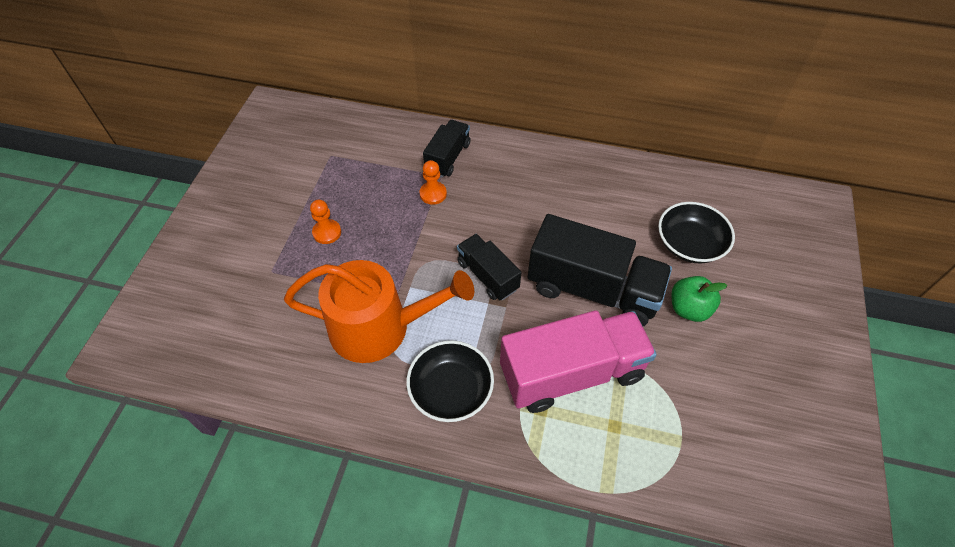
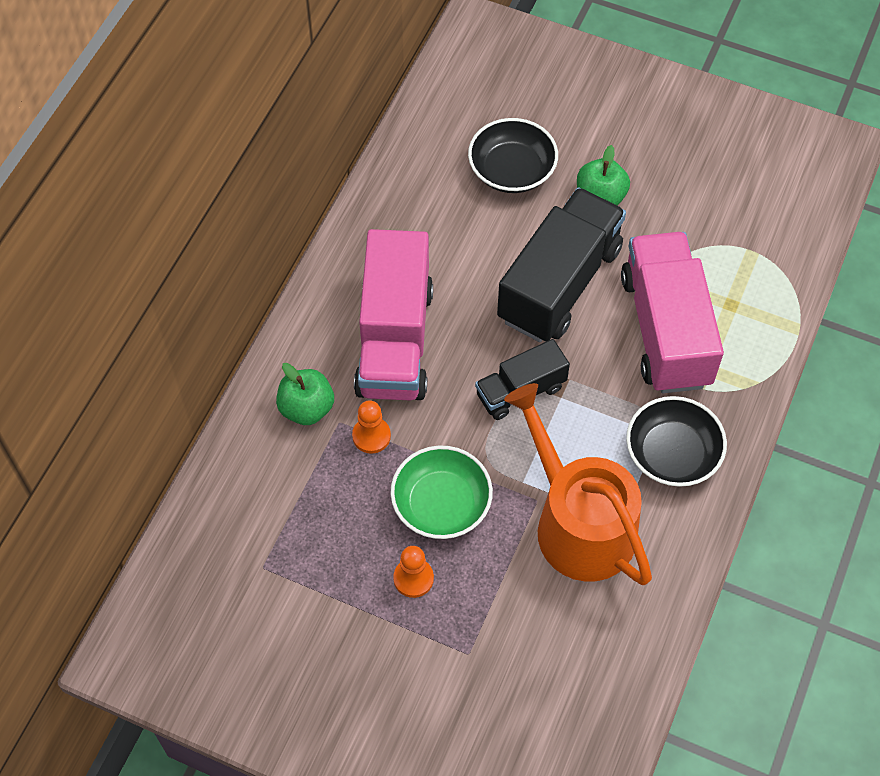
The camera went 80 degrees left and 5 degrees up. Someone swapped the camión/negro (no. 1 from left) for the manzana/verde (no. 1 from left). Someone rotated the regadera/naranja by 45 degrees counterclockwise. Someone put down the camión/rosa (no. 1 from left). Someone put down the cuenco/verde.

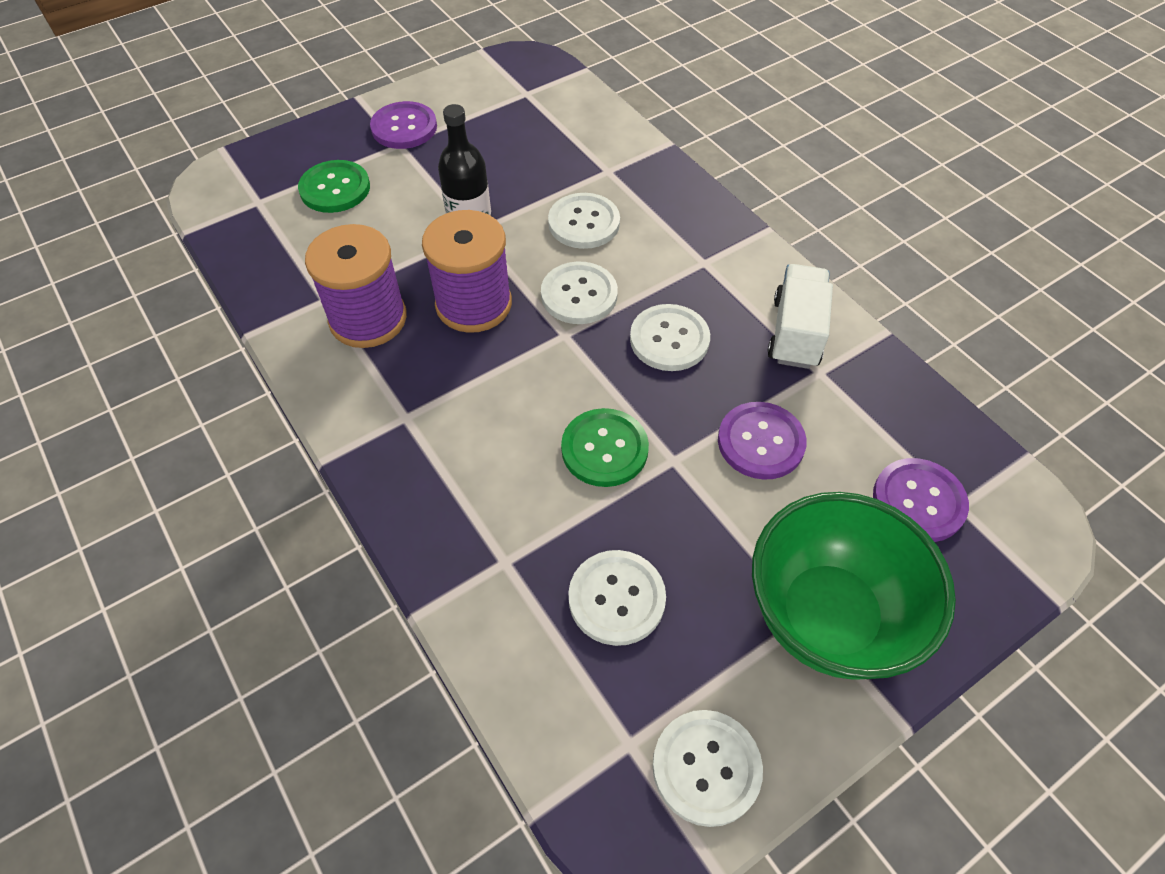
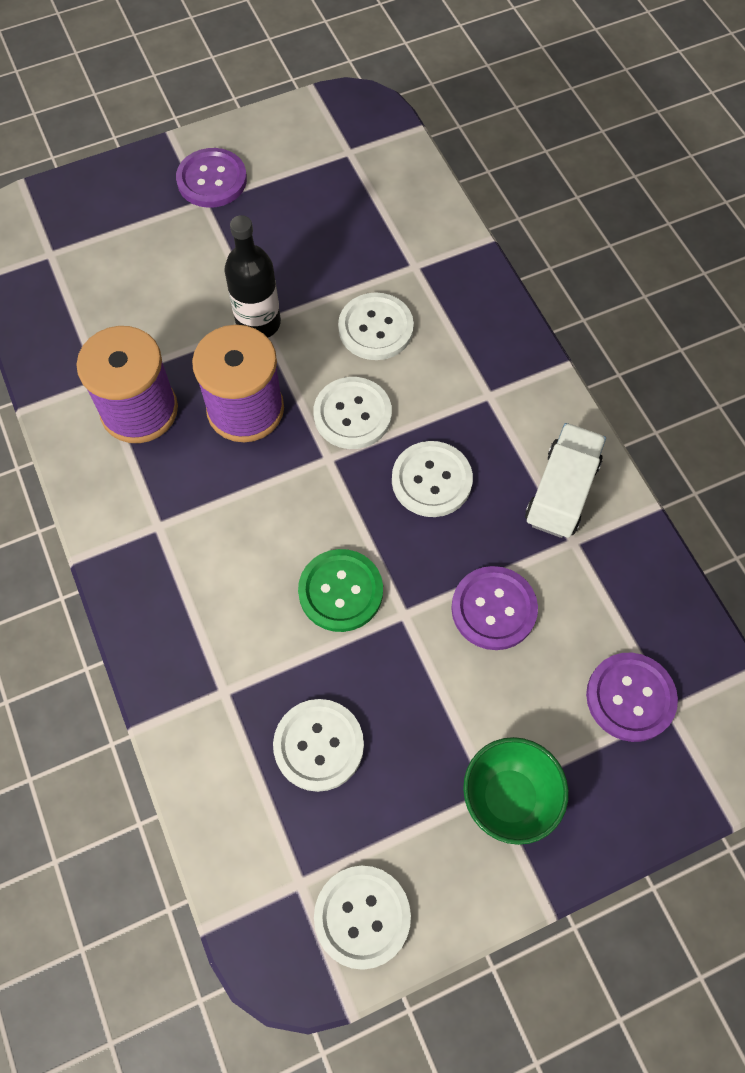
The camera went 10 degrees right and 10 degrees up. Someone took away the botón/verde (no. 1 from left). Someone scaled the cuenco/verde by 0.59.

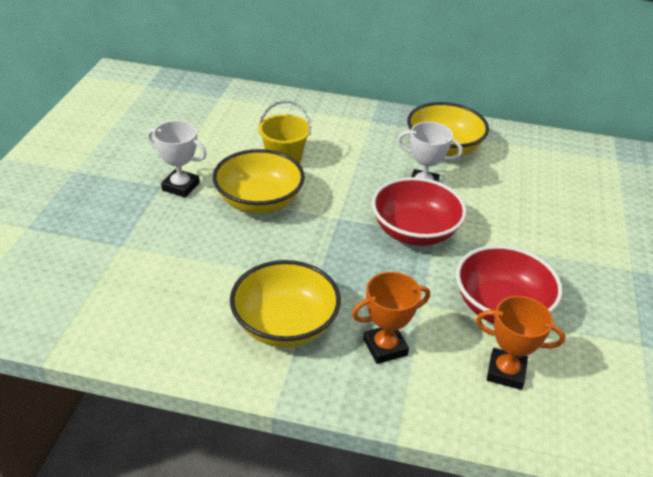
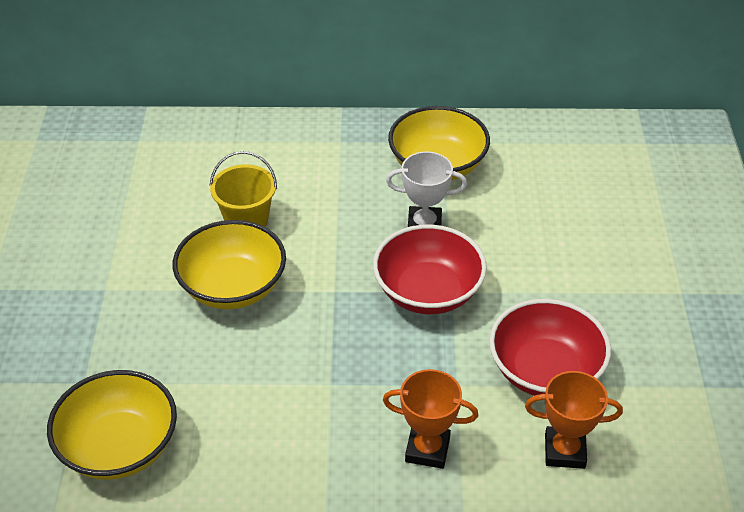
The camera went 10 degrees left and 5 degrees up. Someone took away the trofeo/blanco (no. 1 from left). Someone carried the cuenco/amarillo (no. 2 from left in the first image). Someone rotated the trofeo/naranja (no. 1 from left) by 45 degrees clockwise.

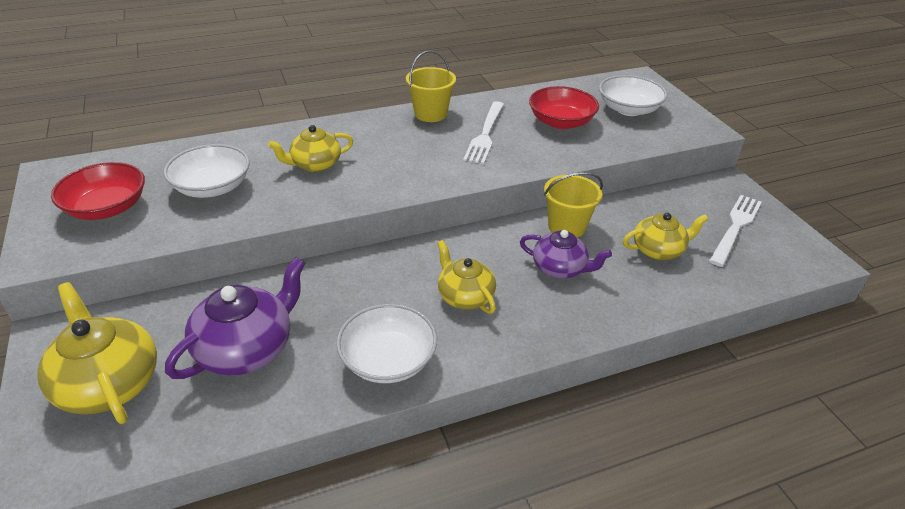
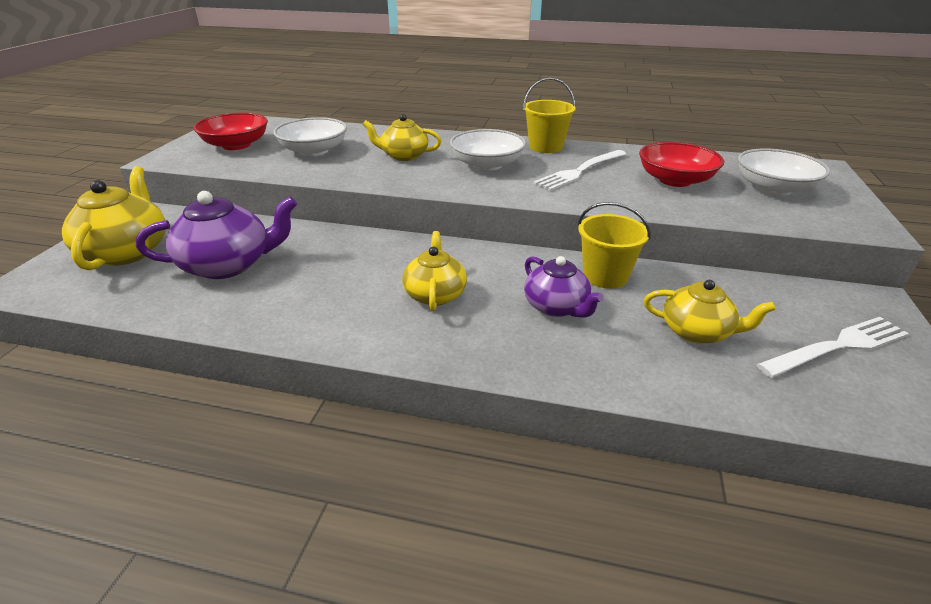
The camera went 35 degrees right and 5 degrees down. Someone carried the cuenco/blanco (no. 2 from left).

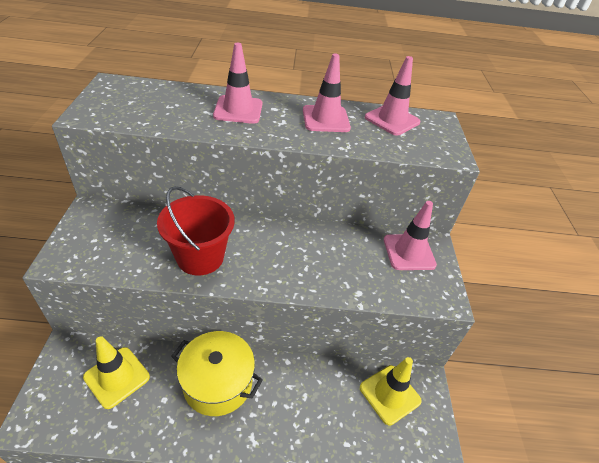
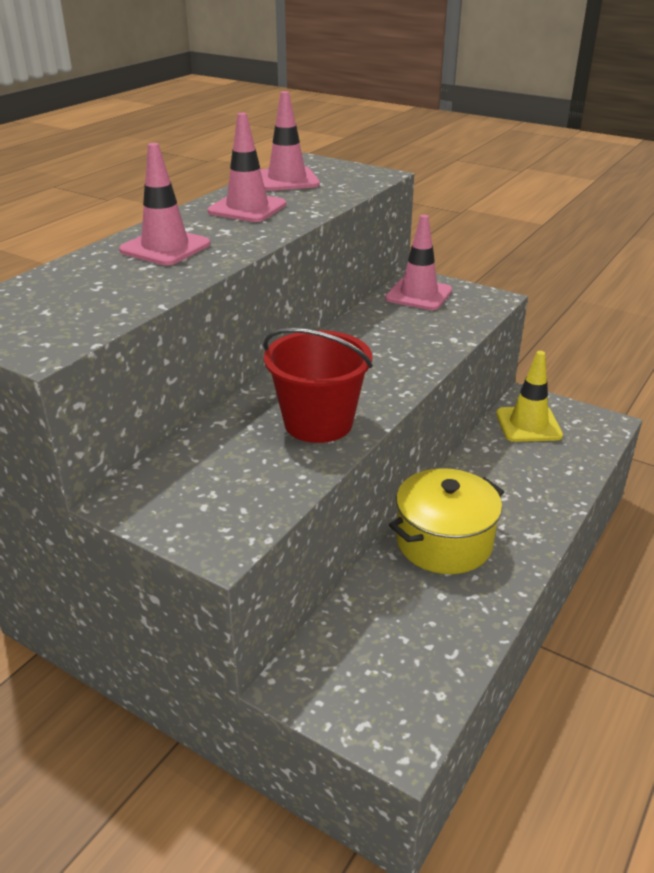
The camera went 55 degrees left and 10 degrees down. Someone took away the cono de tráfico/amarillo (no. 1 from left).

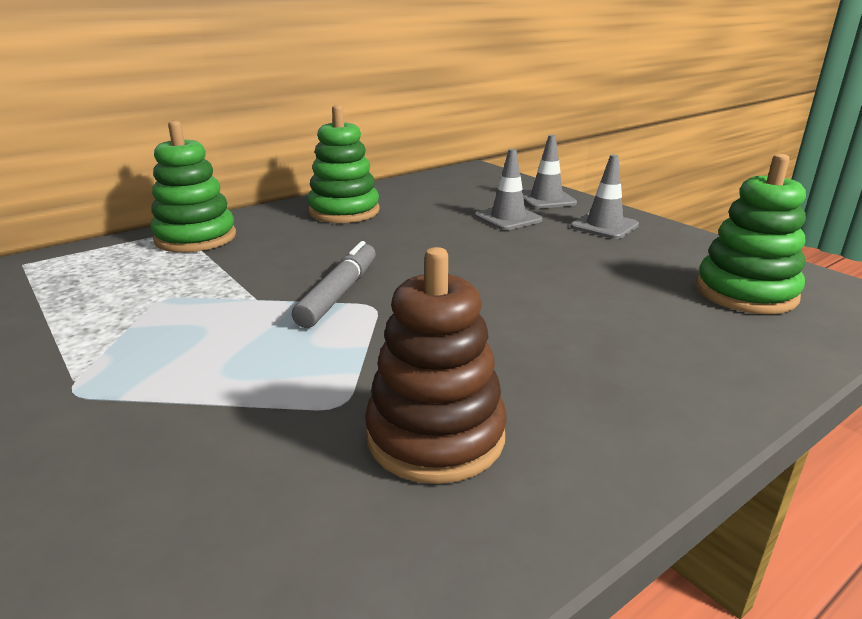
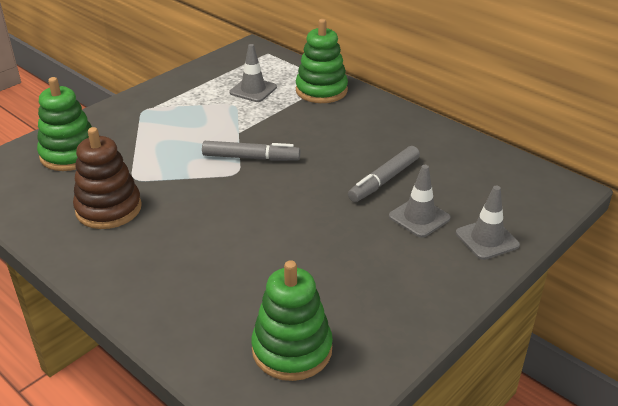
The camera went 80 degrees right and 10 degrees up. Someone carried the juguete apilable/verde (no. 2 from left in the first image). Someone carried the cono de tráfico/gris (no. 3 from left in the first image). Someone put down the rotulador/gris (no. 2 from left).

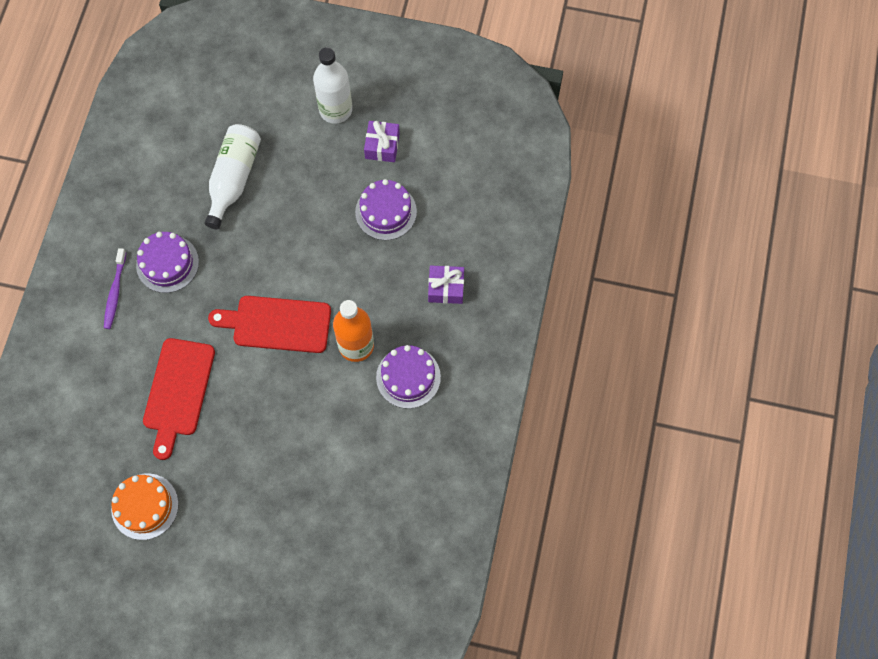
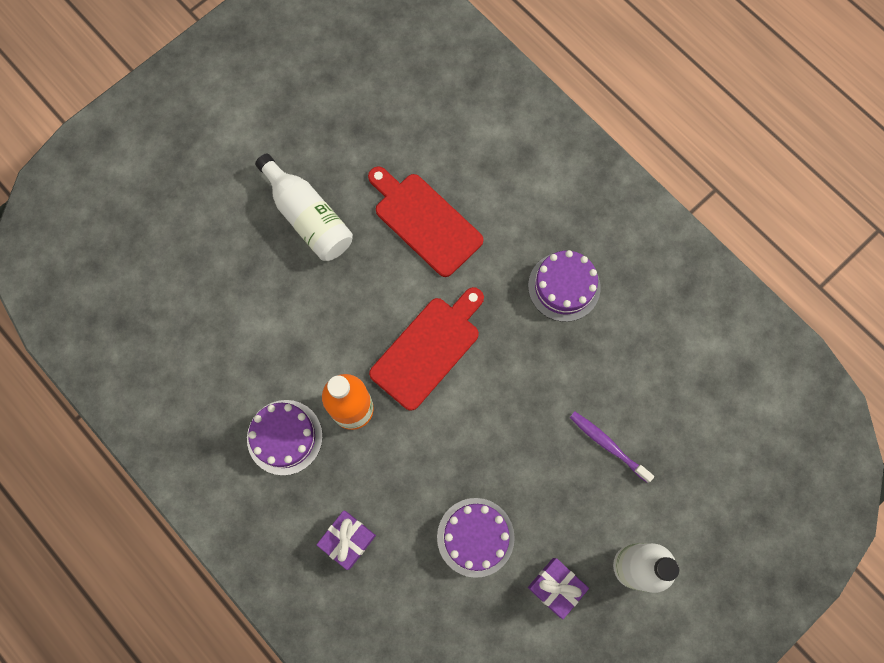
The camera went 125 degrees right and 5 degrees up. Someone carried the botella/blanco (no. 1 from left). Someone carried the cepillo de dientes/morado. Someone took away the tarta/naranja.

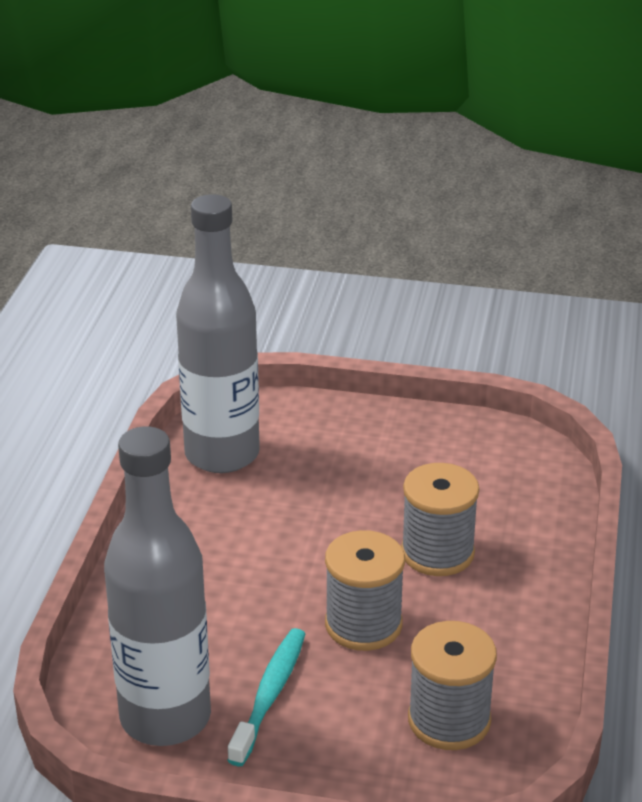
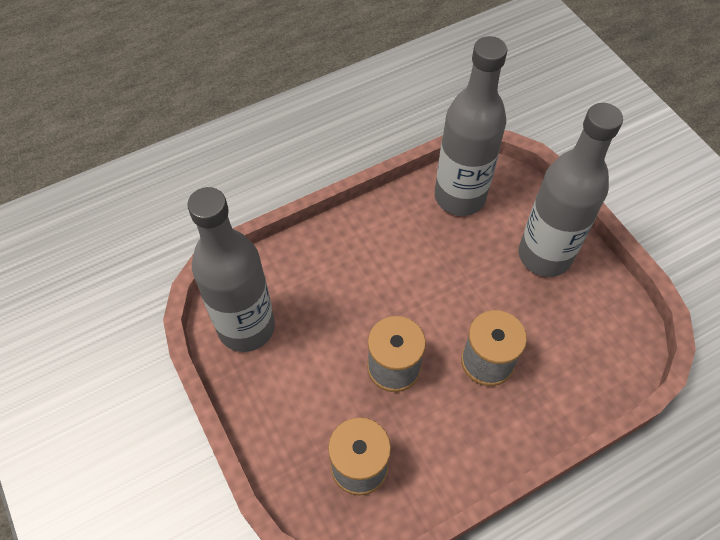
The camera went 50 degrees right and 25 degrees up. Someone took away the cepillo de dientes/turquesa. Someone put down the botella/gris (no. 3 from left).

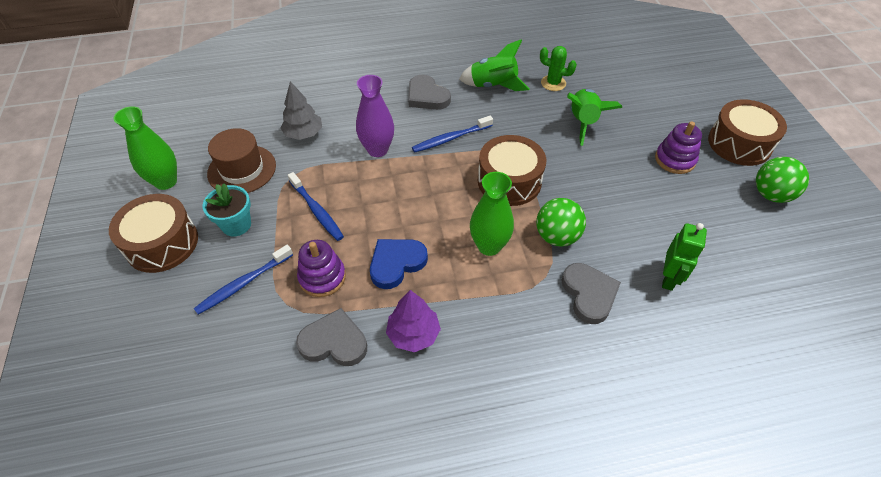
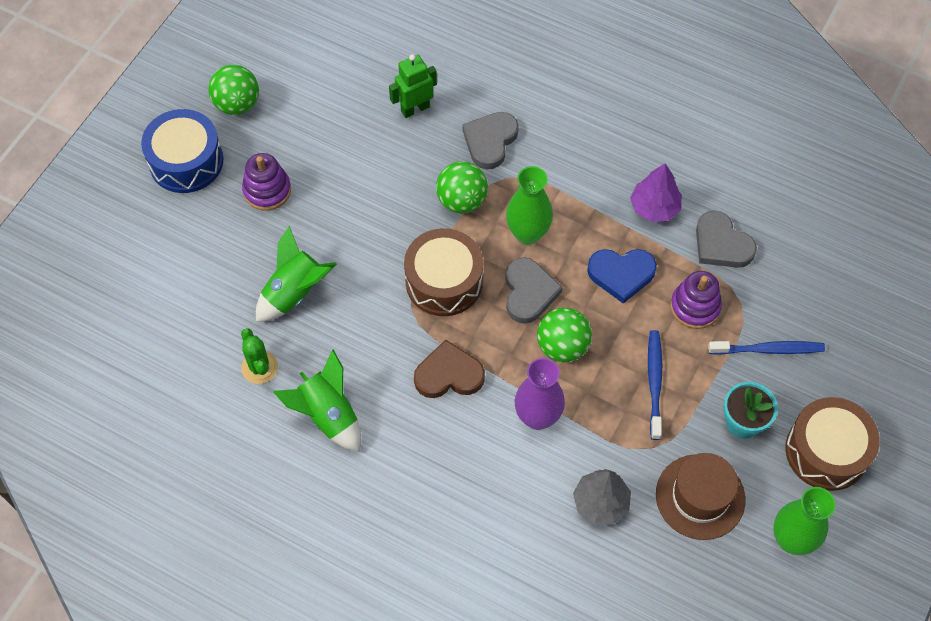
The camera went 140 degrees left and 10 degrees up. Someone carried the corazón/gris (no. 2 from left). Someone repainted the tambor/marrón (no. 3 from left), which became the tambor/azul. Someone swapped the cepillo de dientes/azul (no. 3 from left) for the corazón/marrón. Someone put down the pelota/verde (no. 3 from left).

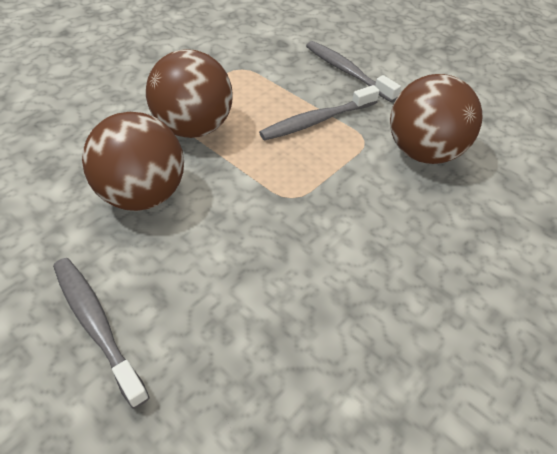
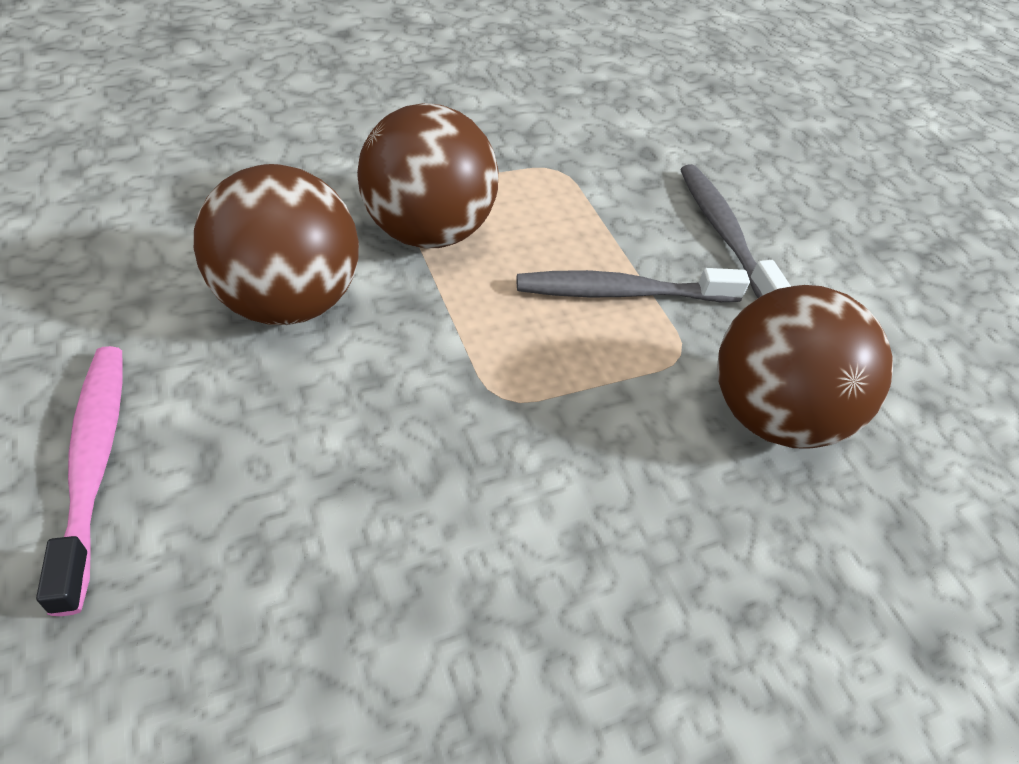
The camera went 20 degrees right and 0 degrees up. Someone repainted the cepillo de dientes/gris (no. 1 from left), which became the cepillo de dientes/rosa.

